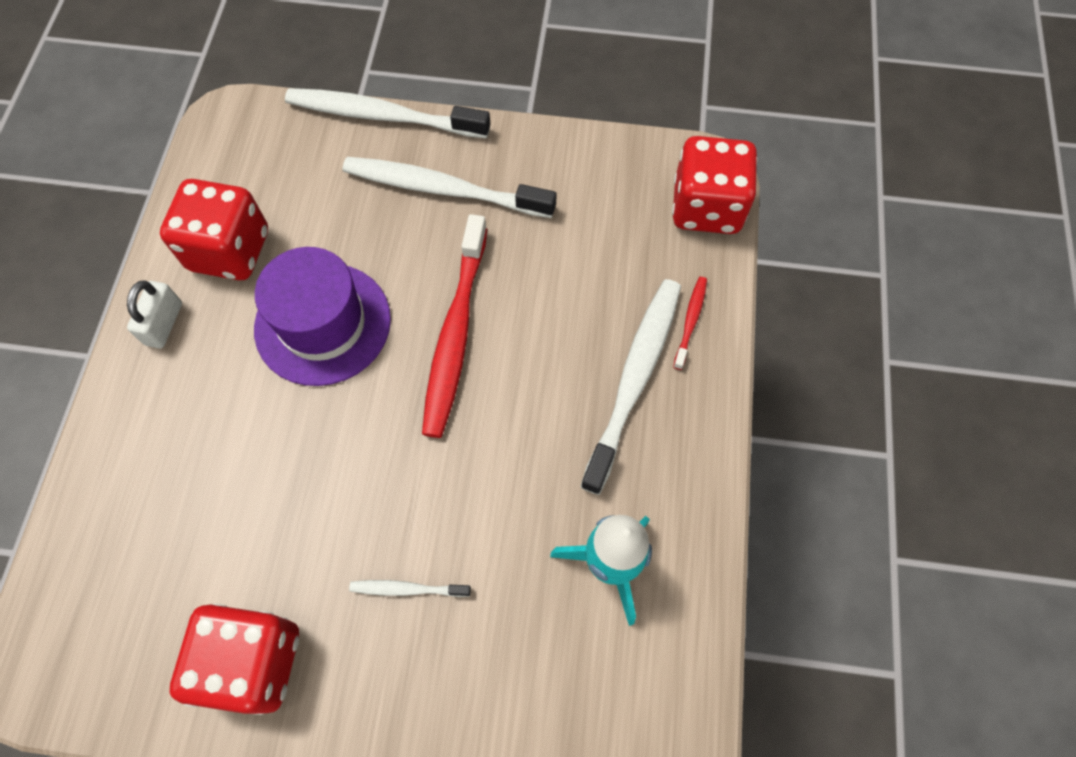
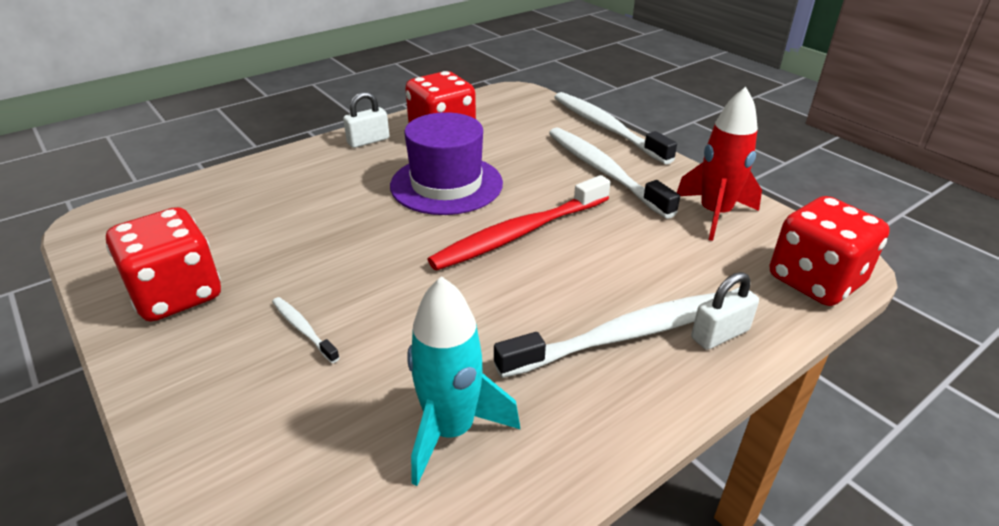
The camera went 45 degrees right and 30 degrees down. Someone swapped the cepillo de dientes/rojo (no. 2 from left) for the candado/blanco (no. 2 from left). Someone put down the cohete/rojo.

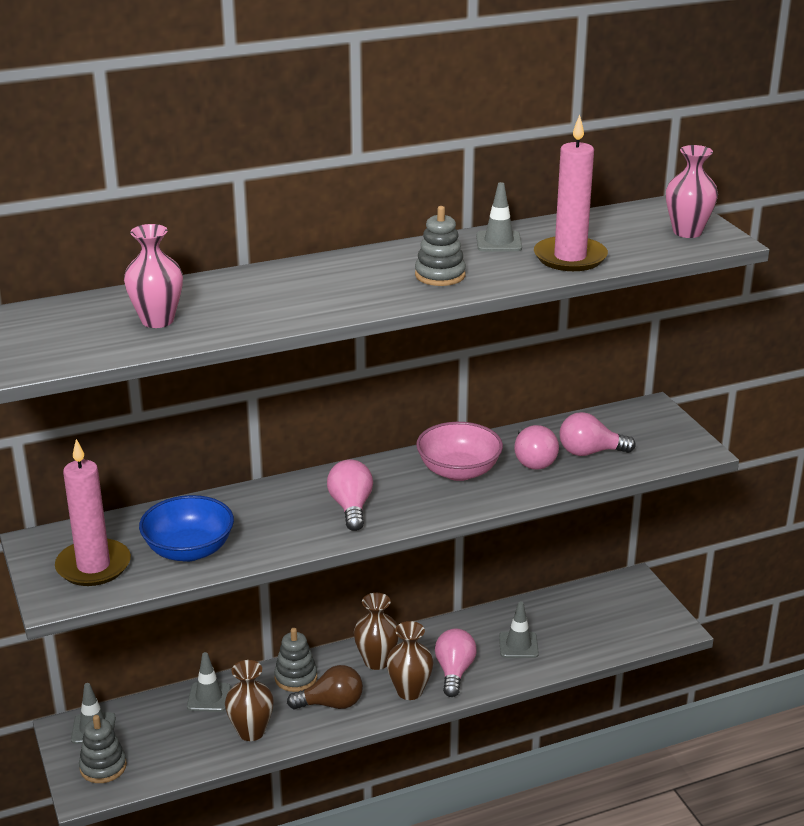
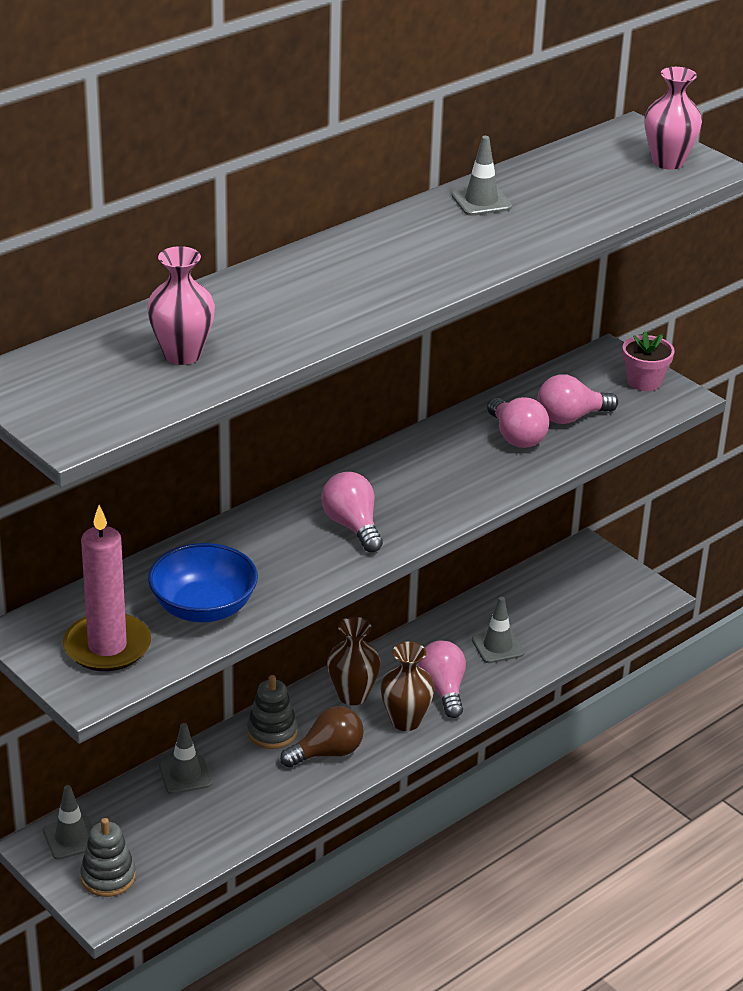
The camera went 20 degrees left and 5 degrees up. Someone took away the vela/rosa (no. 2 from left). Someone took away the juguete apilable/gris (no. 3 from left). Someone took away the cuenco/rosa. Someone took away the florero/marrón (no. 1 from left). Someone put down the maceta/rosa.

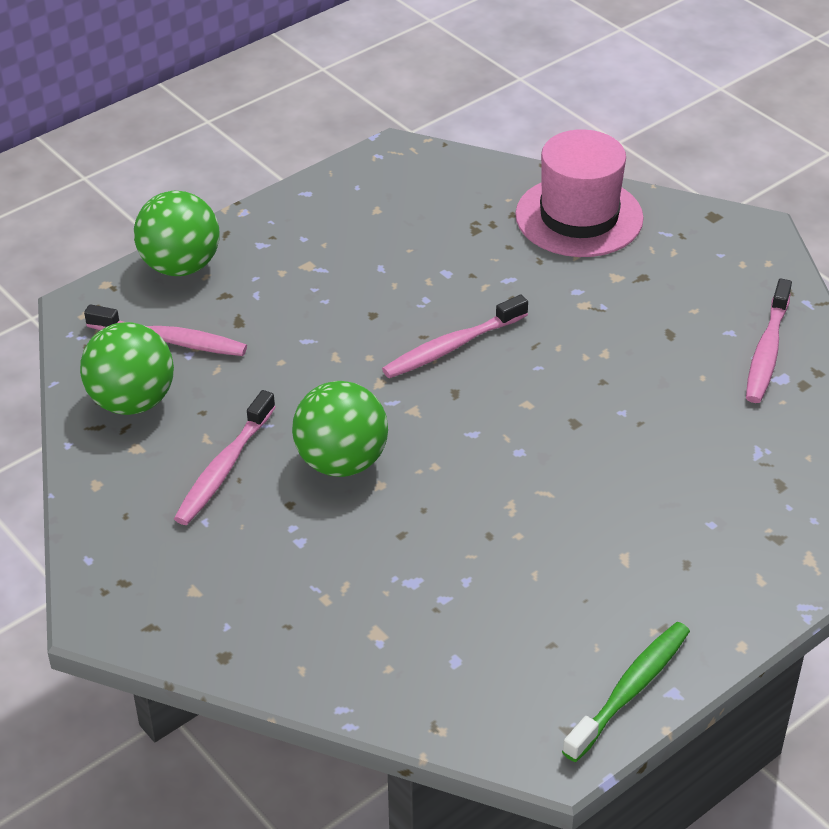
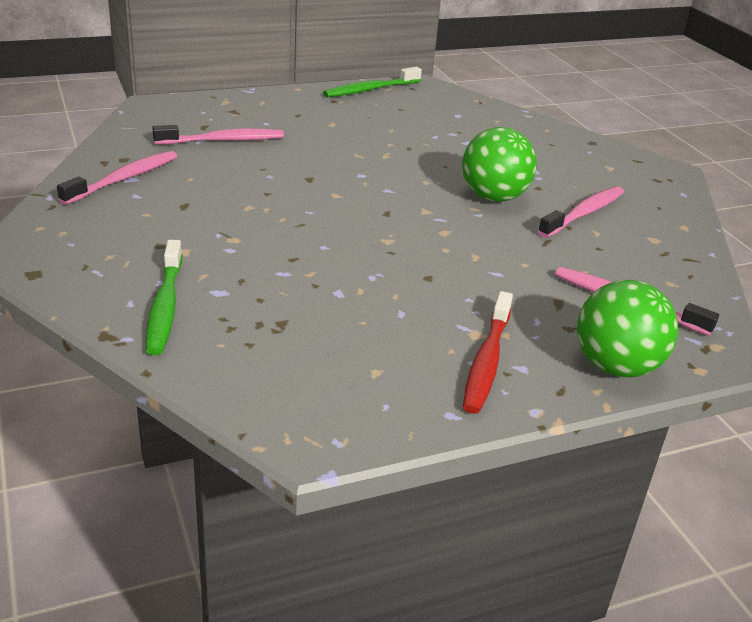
The camera went 165 degrees left and 10 degrees down. Someone swapped the sombrero/rosa for the cepillo de dientes/verde (no. 1 from left). Someone carried the cepillo de dientes/rosa (no. 3 from left in the first image). Someone took away the pelota/verde (no. 1 from left). Someone put down the cepillo de dientes/rojo.

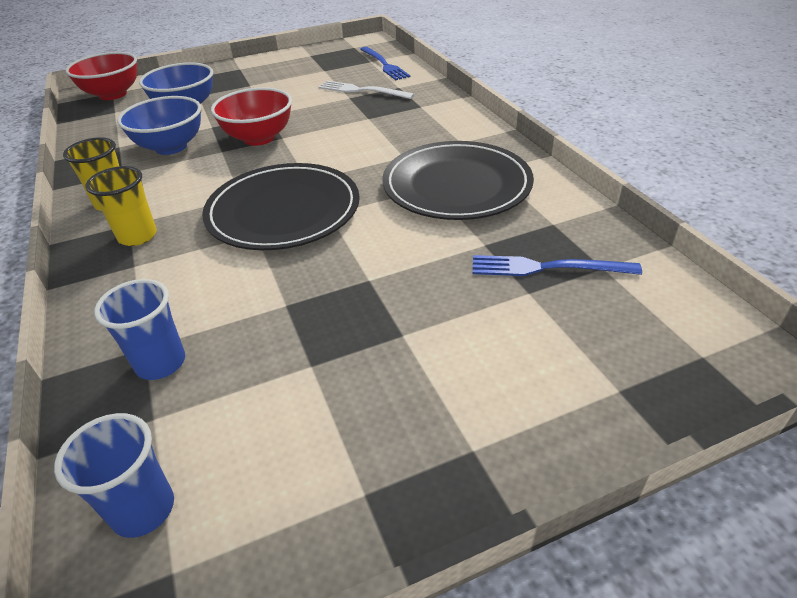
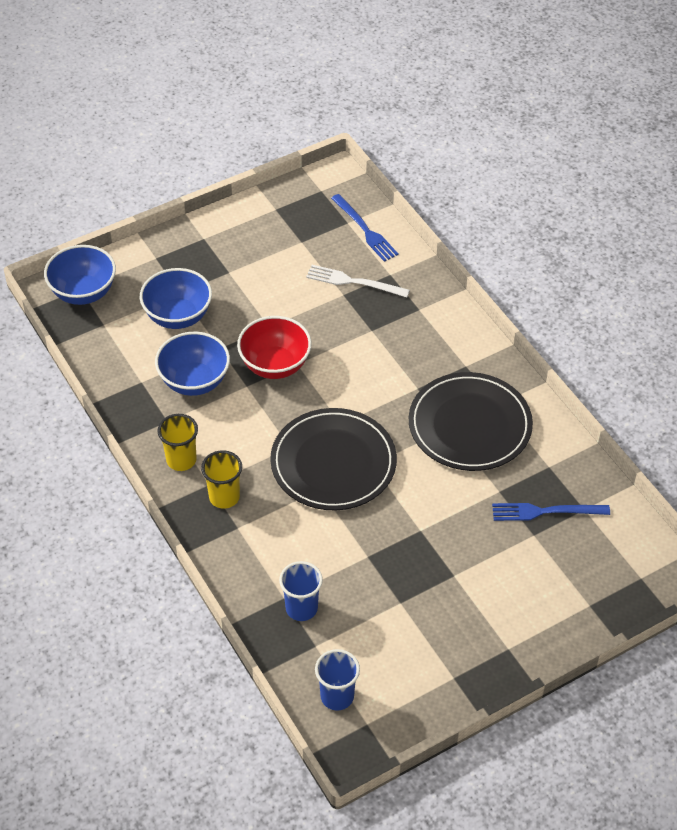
The camera went 10 degrees left and 10 degrees up. Someone repainted the cuenco/rojo (no. 1 from left), which became the cuenco/azul (no. 1 from left).

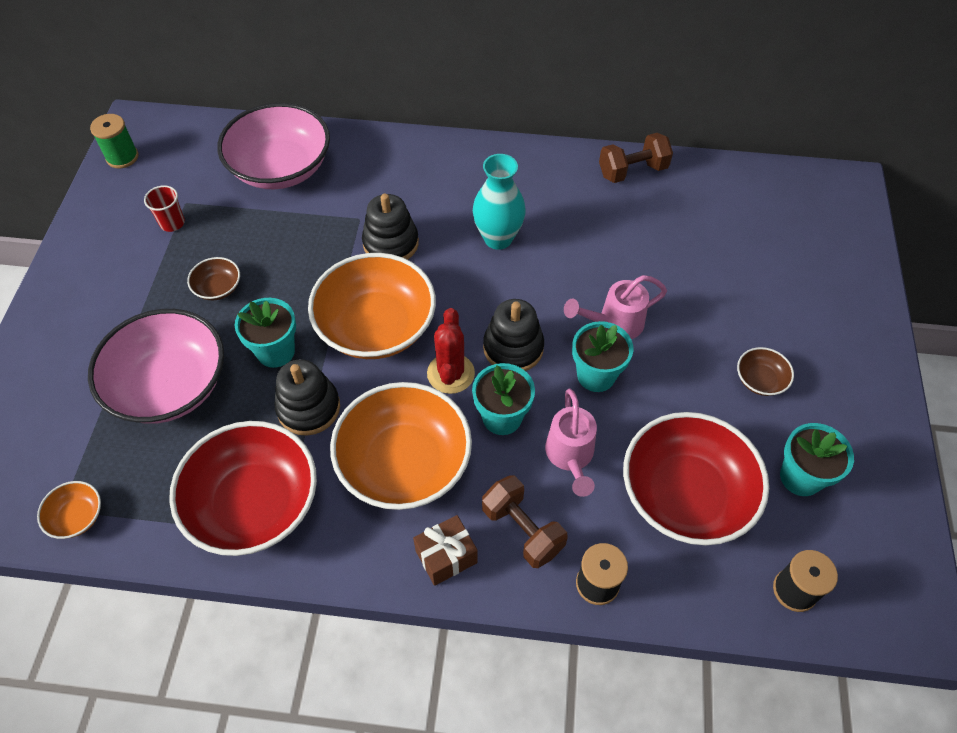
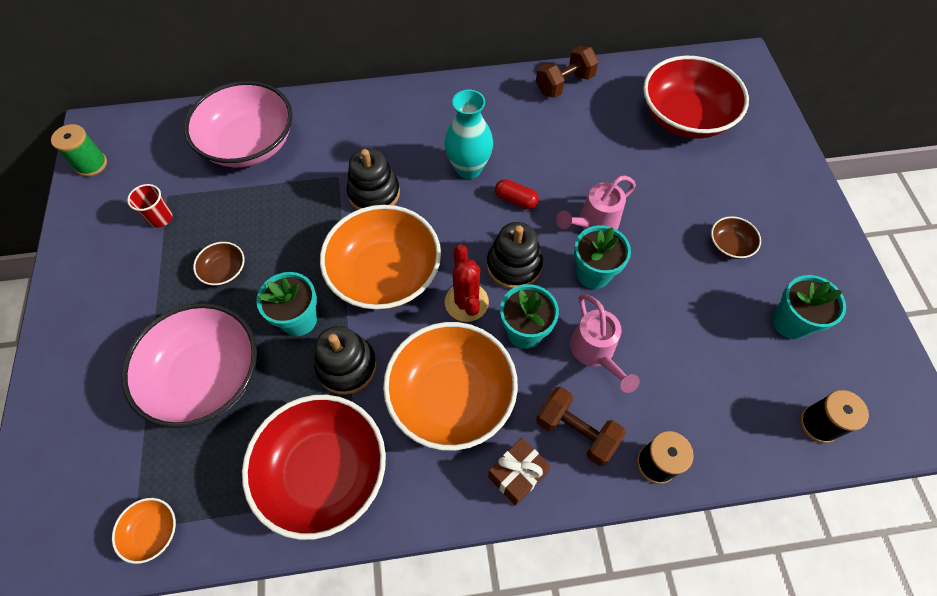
The camera went 15 degrees left and 5 degrees up. Someone carried the cuenco/rojo (no. 2 from left). Someone put down the cápsula/rojo.

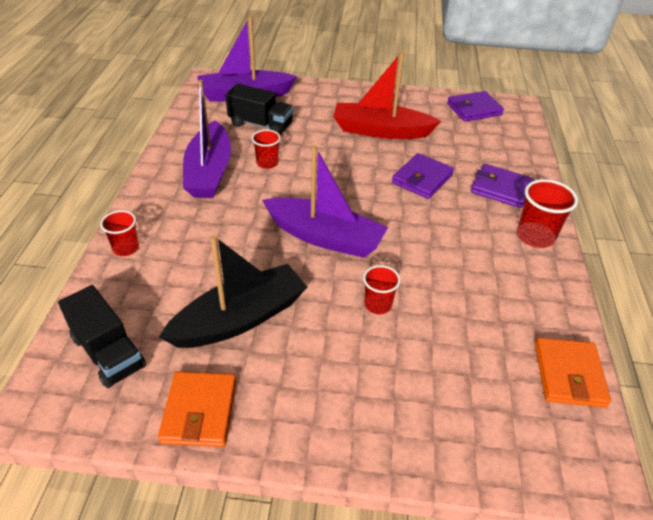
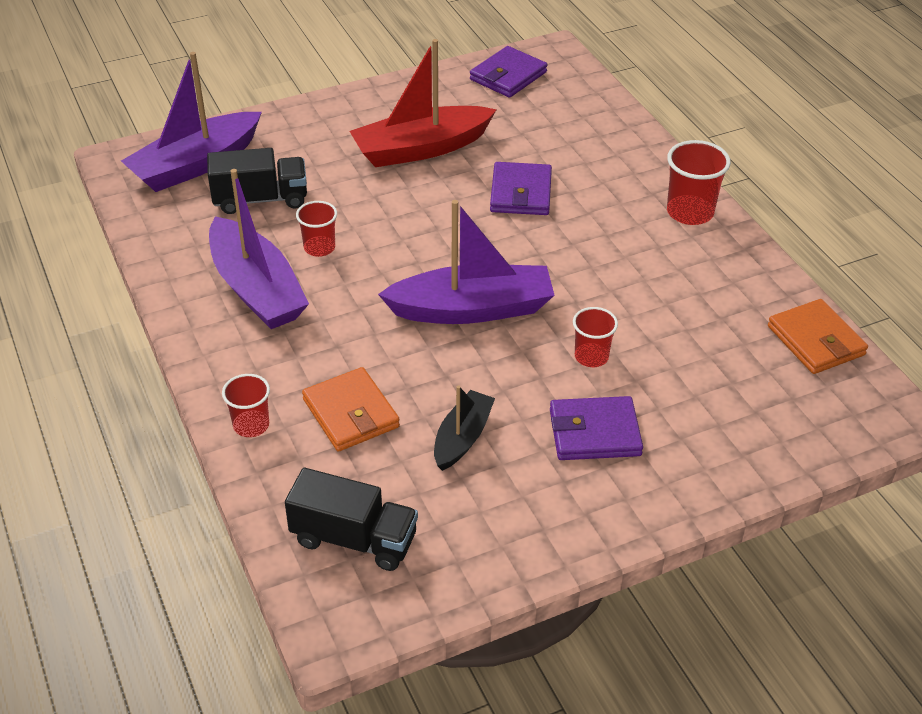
The camera went 30 degrees left and 0 degrees up. Someone carried the cartera/morado (no. 3 from left). Someone scaled the barco/negro by 0.56. Someone carried the cartera/naranja (no. 1 from left).

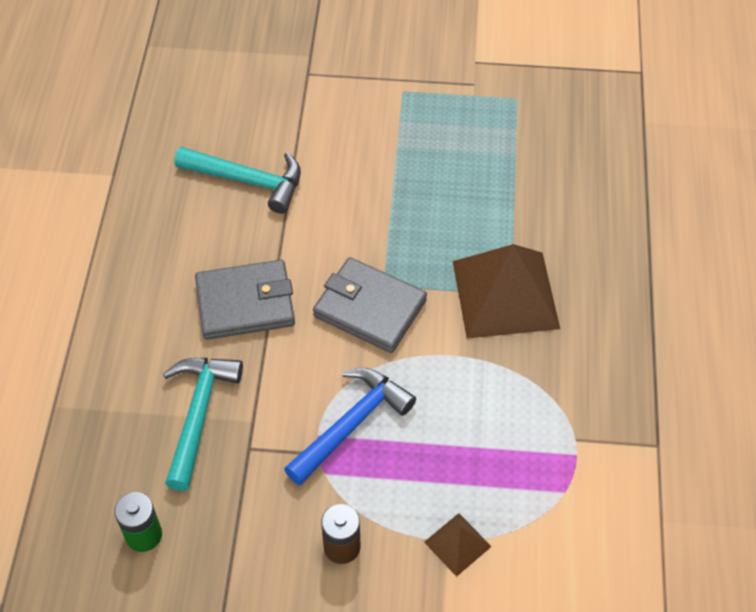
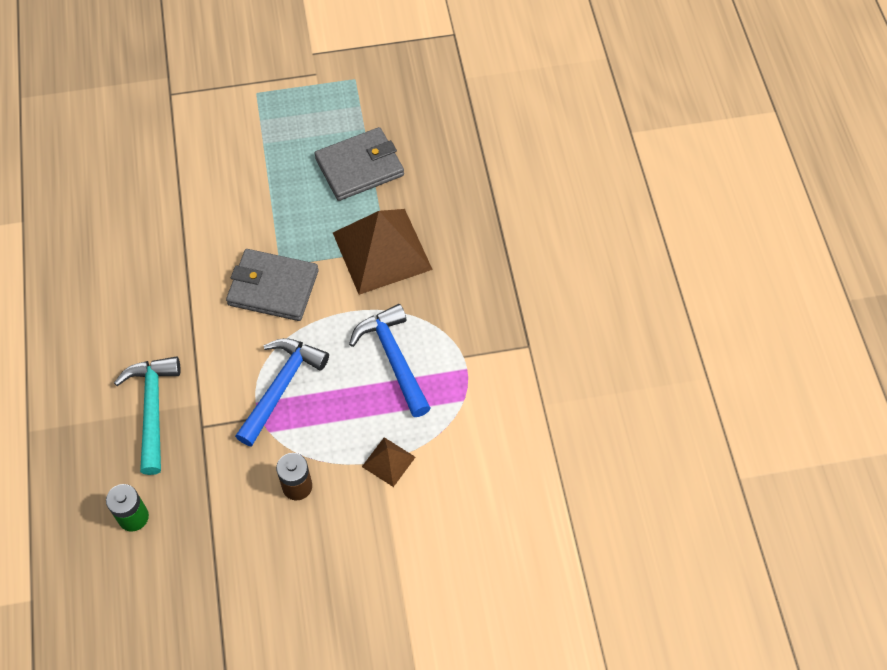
The camera went 15 degrees left and 5 degrees up. Someone took away the martillo/turquesa (no. 2 from left). Someone carried the cartera/gris (no. 1 from left in the first image). Someone put down the martillo/azul (no. 2 from left).

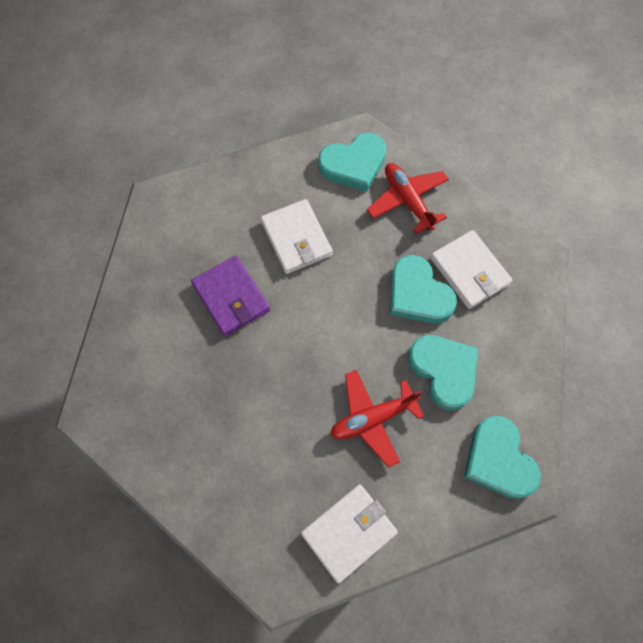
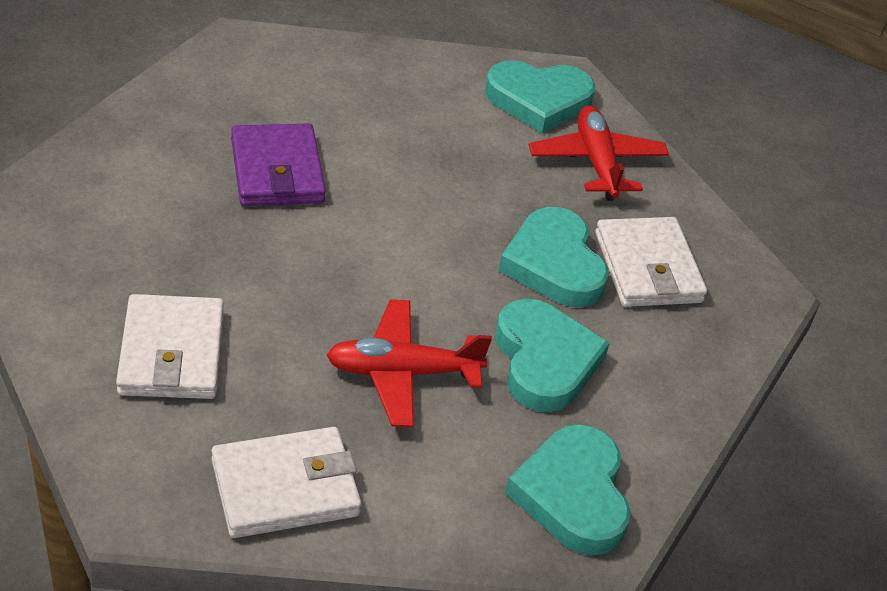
The camera went 15 degrees right and 25 degrees down. Someone carried the cartera/blanco (no. 1 from left).

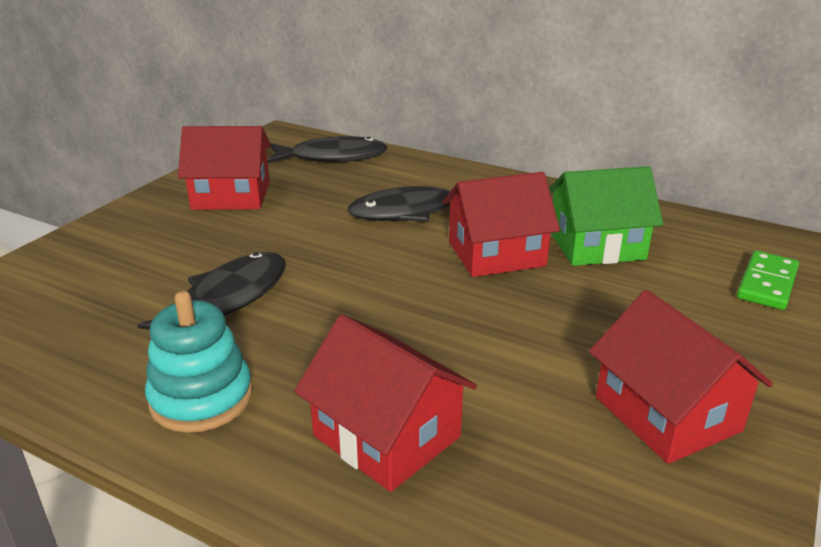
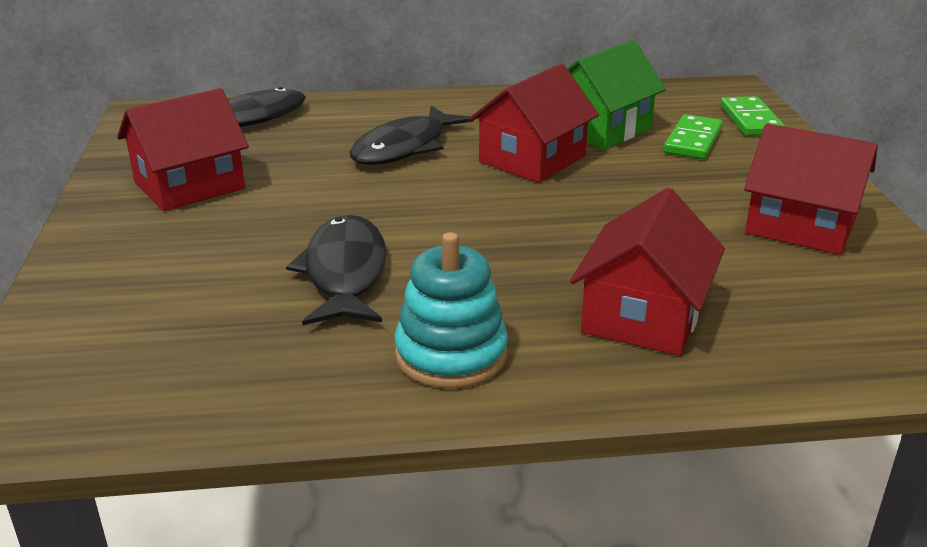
The camera went 35 degrees left and 0 degrees up. Someone rotated the casa/rojo (no. 2 from left in the first image) by 75 degrees counterclockwise. Someone put down the ficha de dominó/verde (no. 1 from left).

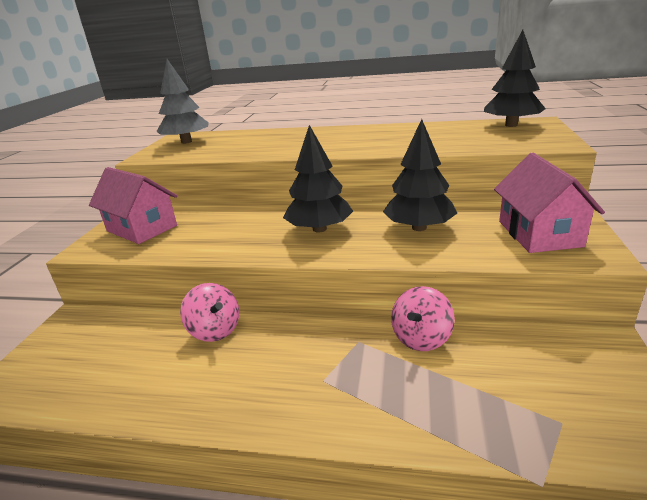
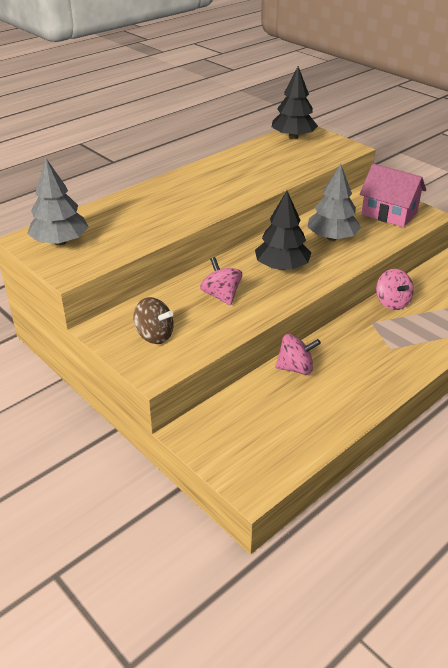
The camera went 55 degrees left and 10 degrees up. Someone repainted the árbol/negro (no. 2 from left), which became the árbol/gris (no. 2 from left). Someone swapped the casa/rosa (no. 1 from left) for the peonza/marrón. Someone put down the peonza/rosa (no. 1 from left).

